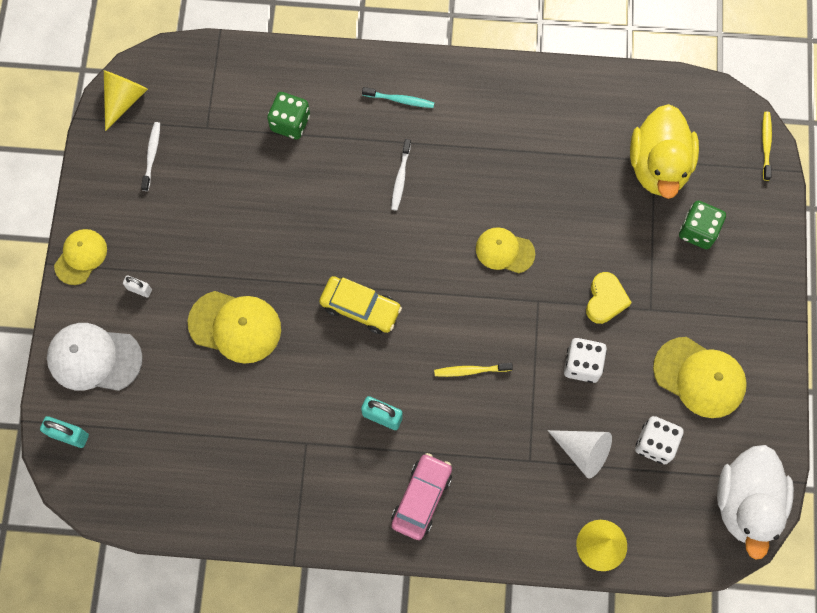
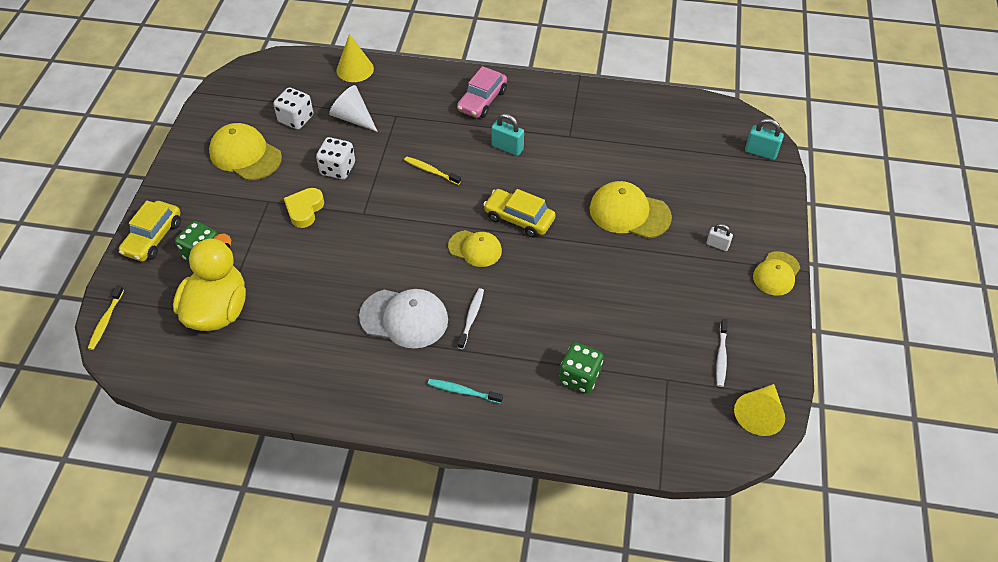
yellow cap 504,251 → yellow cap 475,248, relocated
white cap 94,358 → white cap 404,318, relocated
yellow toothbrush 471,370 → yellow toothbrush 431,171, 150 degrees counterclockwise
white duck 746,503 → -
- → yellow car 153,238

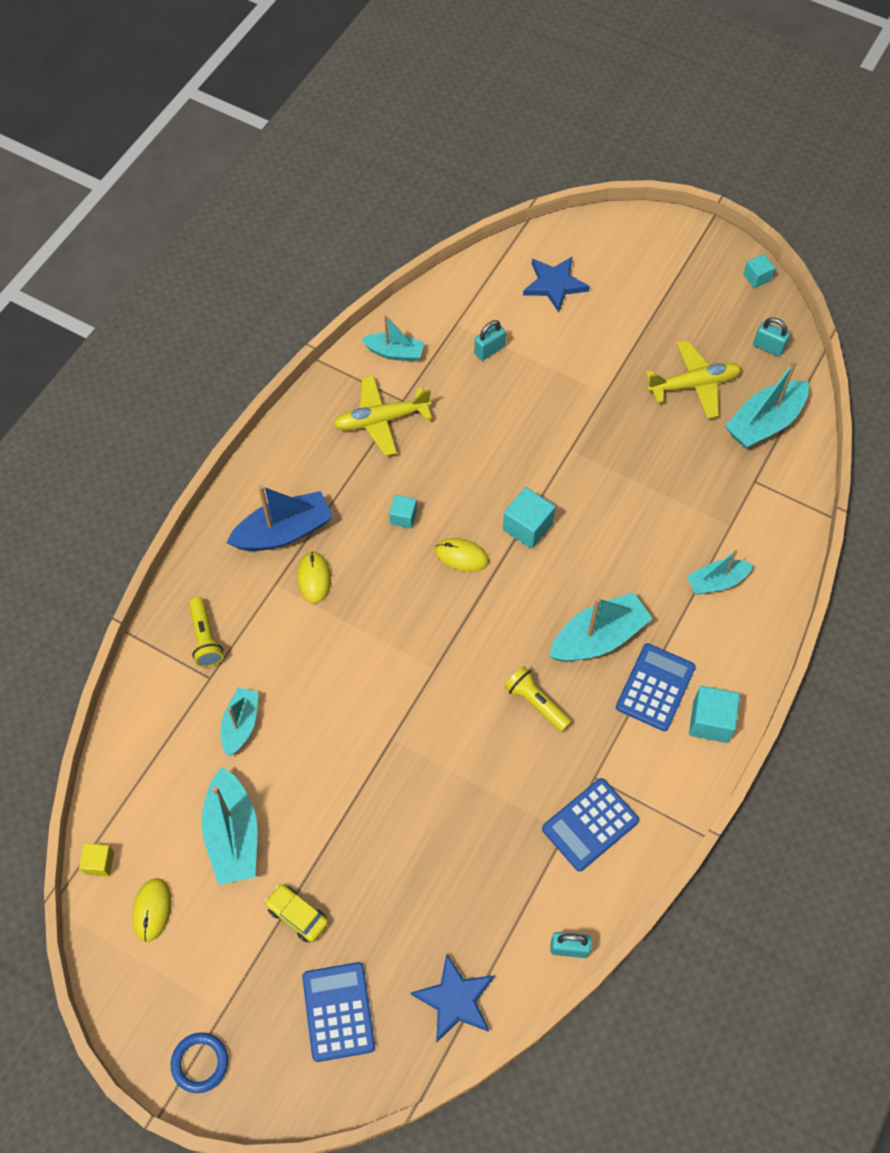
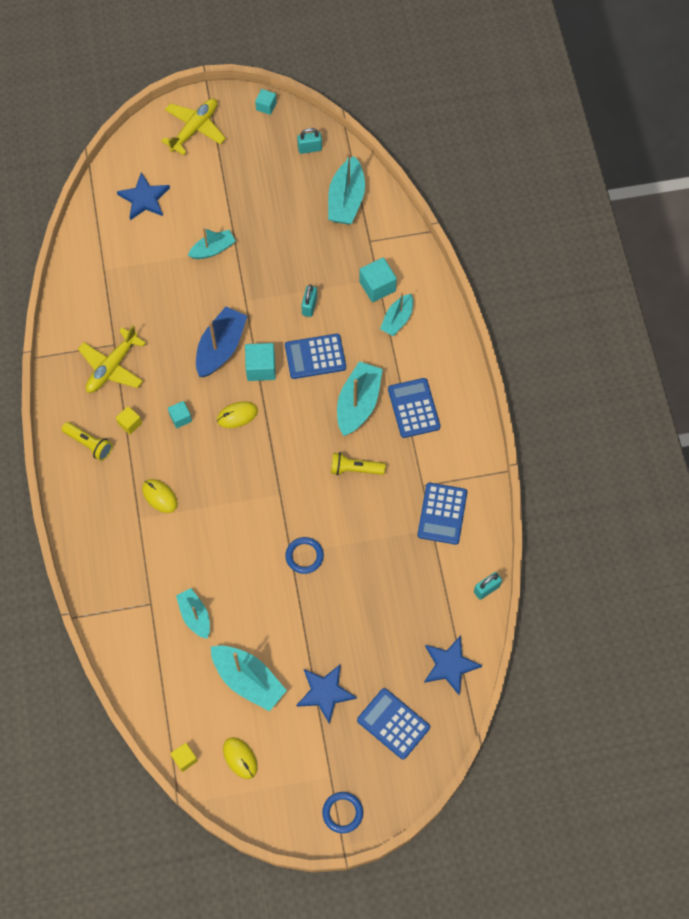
turquoise boat 394,352 → turquoise boat 213,249, relocated
turquoise padlock 489,350 → turquoise padlock 309,306, relocated
yellow plane 694,384 → yellow plane 195,129, relocated
blue boat 284,532 → blue boat 221,348, relocated
yellow flashlight 205,638 → yellow flashlight 89,444, relocated
turquoise cube 710,721 → turquoise cube 377,286, relocated
yellow car 297,915 → blue star 325,693
- → blue calculator 315,356
- → yellow cube 130,423
- → blue ring 304,556

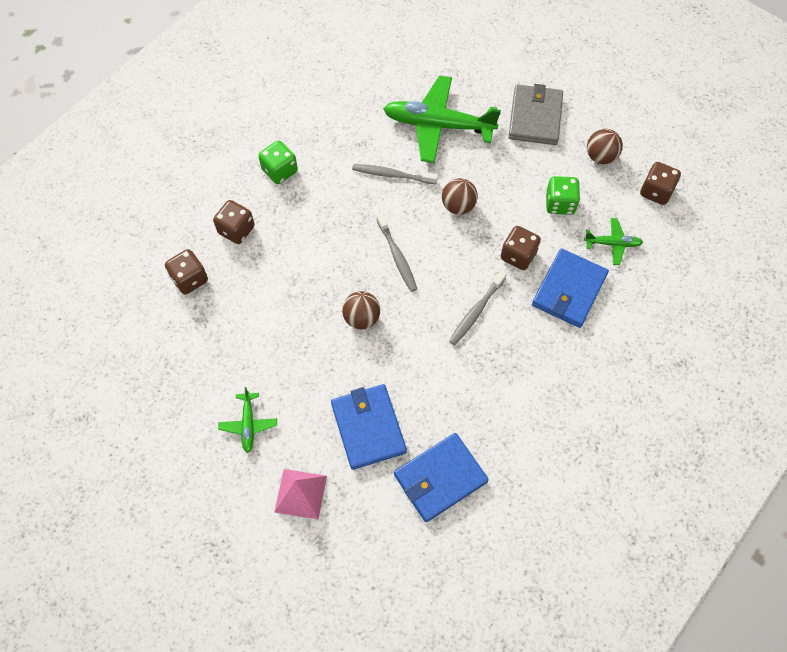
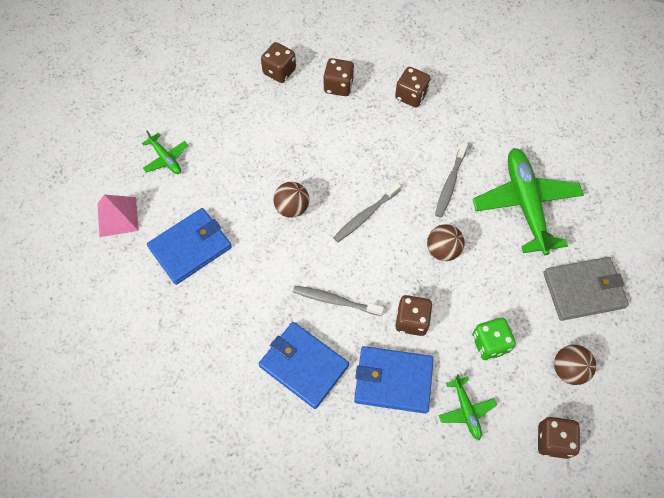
green dice 280,171 → brown dice 411,96
grey toothbrush 392,175 → grey toothbrush 450,183, 150 degrees counterclockwise
green plane 248,424 → green plane 166,158, 105 degrees counterclockwise
blue wallet 440,478 → blue wallet 303,365, relocated

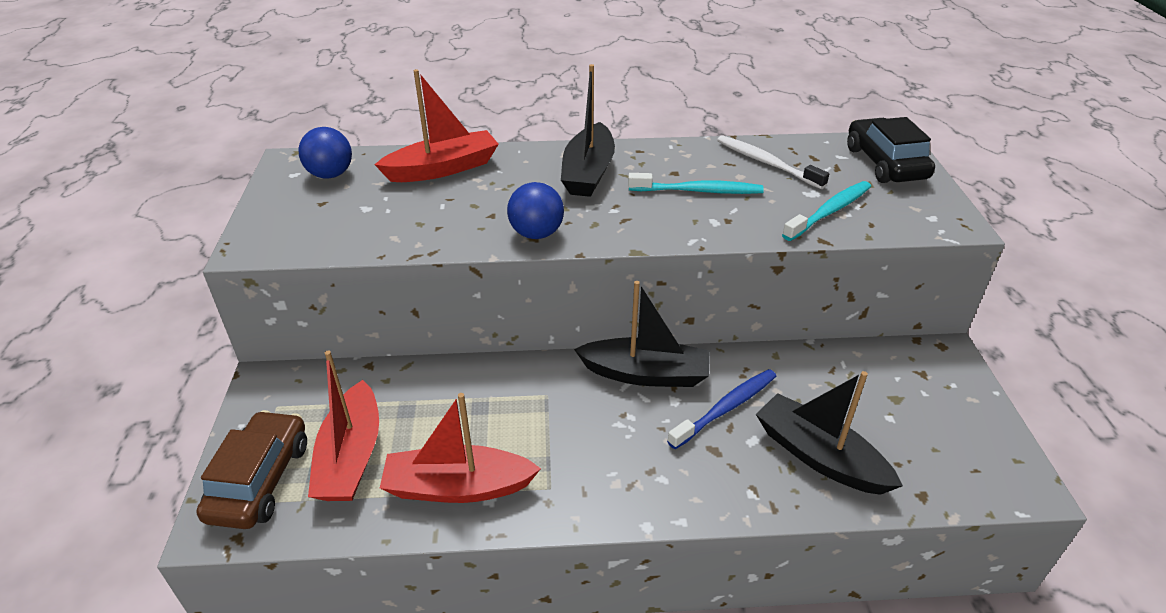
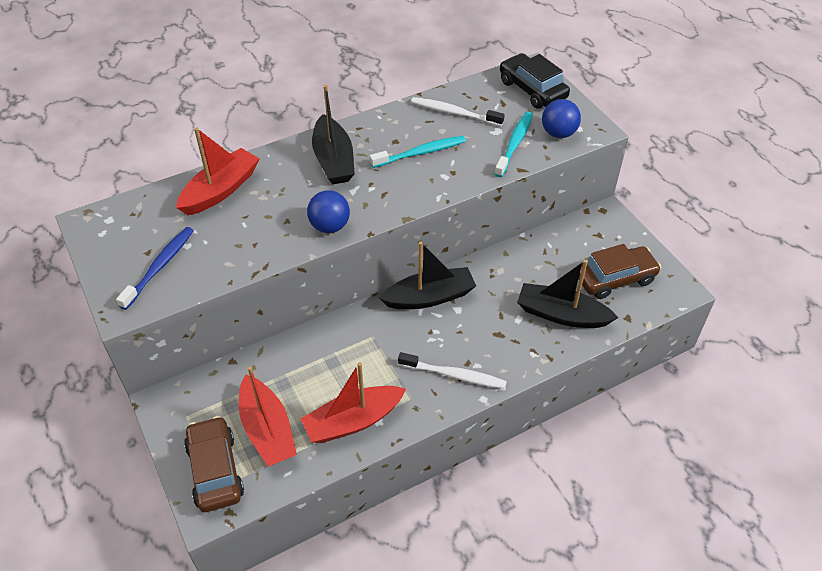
blue ball 330,175 → blue ball 558,133, relocated
blue toothbrush 726,408 → blue toothbrush 160,267, relocated
- → brown car 615,278
- → white toothbrush 454,375

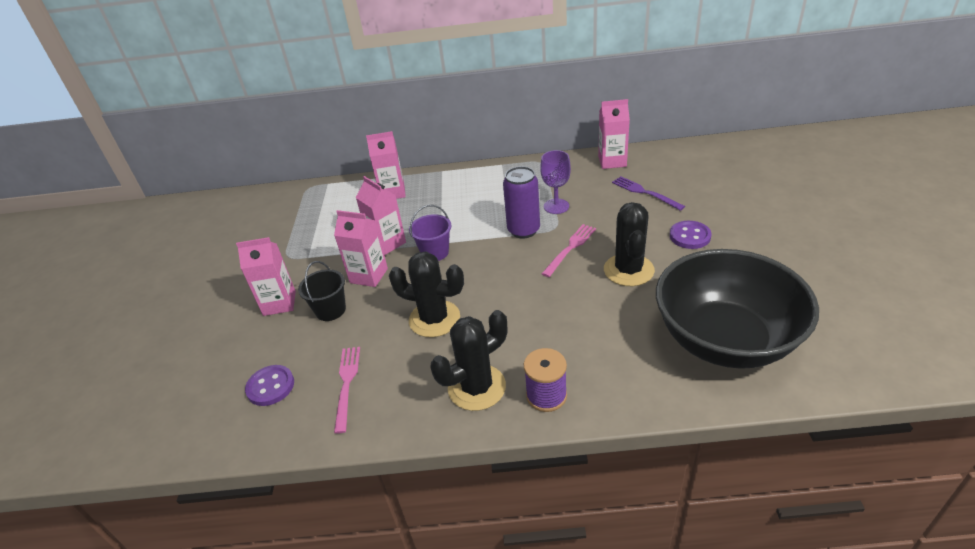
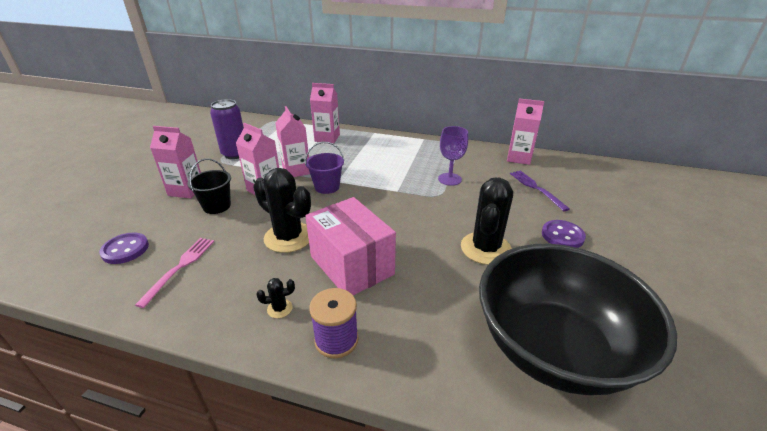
purple can 523,230 → purple can 235,154, relocated
pink fork 570,248 → -
black cactus 476,387 → black cactus 279,308, x0.42
- → pink box 351,265

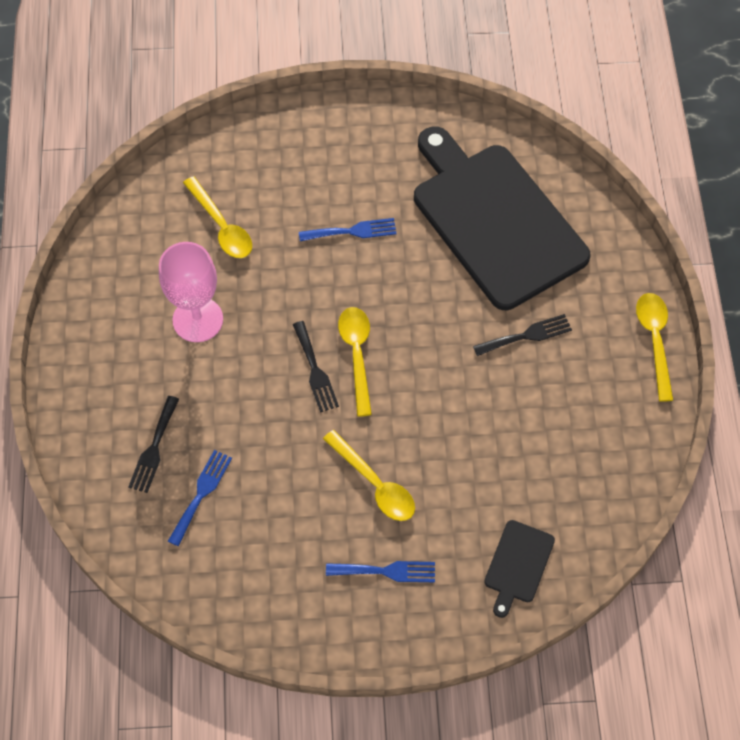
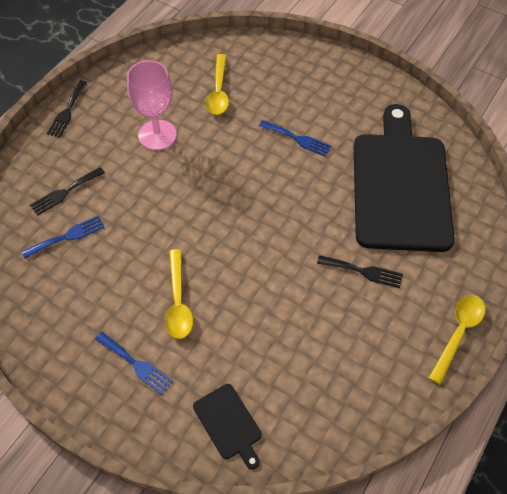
yellow spoon 357,355 → -
black fork 315,370 → black fork 67,111, relocated
black cutting board 518,565 → black cutting board 229,424, 90 degrees counterclockwise

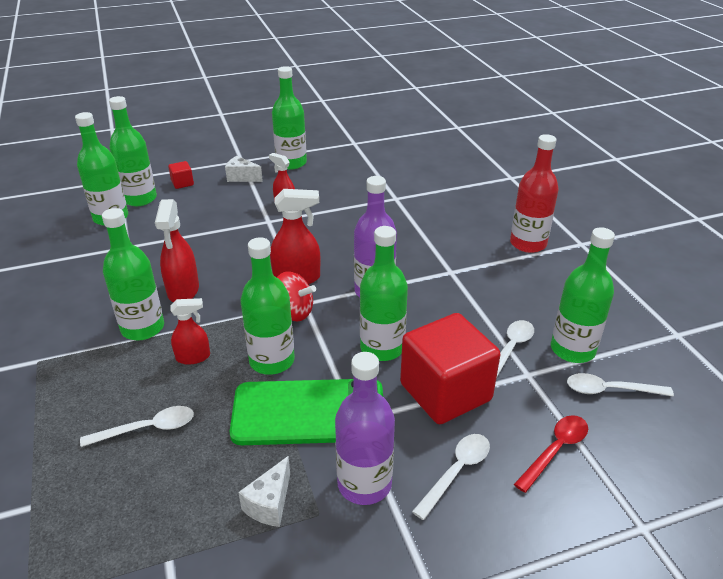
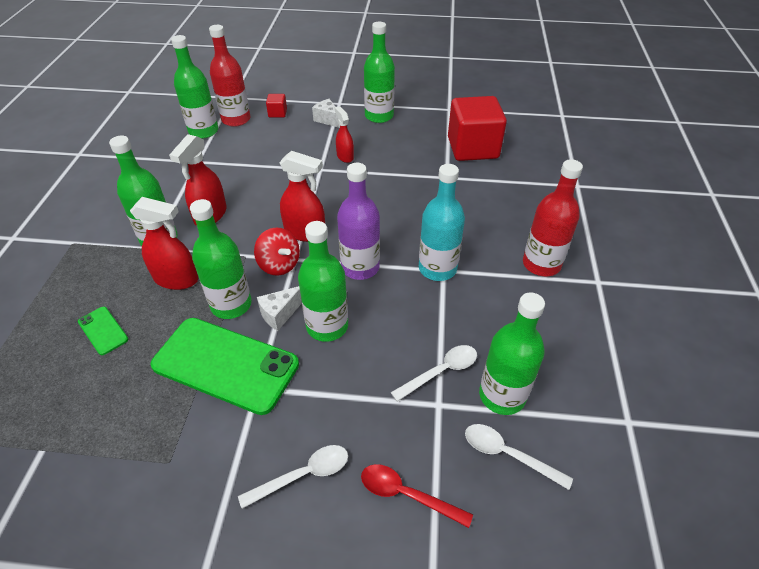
green bottle 140,199 → red bottle 236,119
red spray bottle 193,357 → red spray bottle 176,279, x1.58
red cube 445,392 → red cube 472,148, relocated
purple bottle 364,484 → -
white spoon 147,429 → green phone 103,330
red spoon 555,450 → red spoon 407,494, 135 degrees counterclockwise
white cheese 269,504 → white cheese 280,314, relocated
- → turquoise bottle 437,268

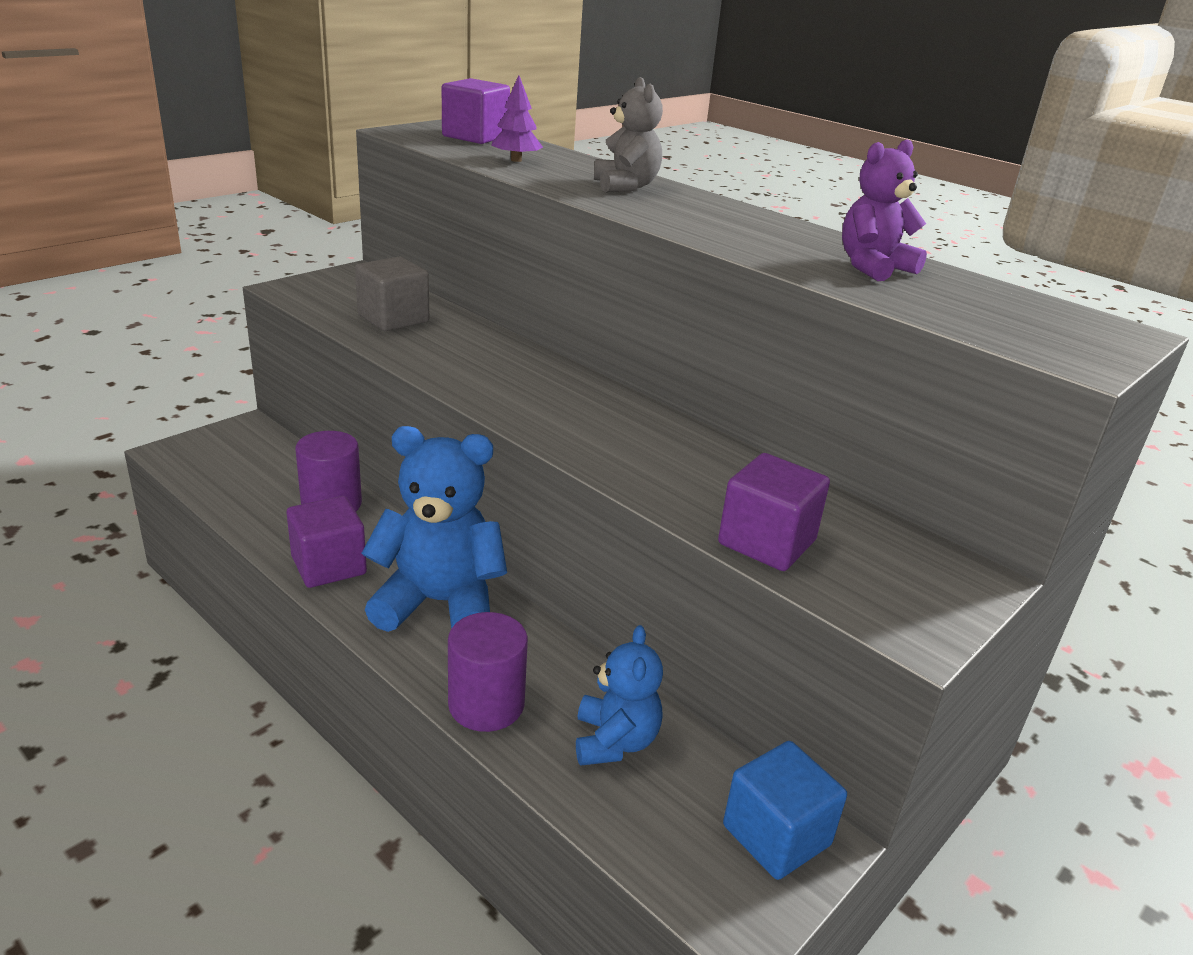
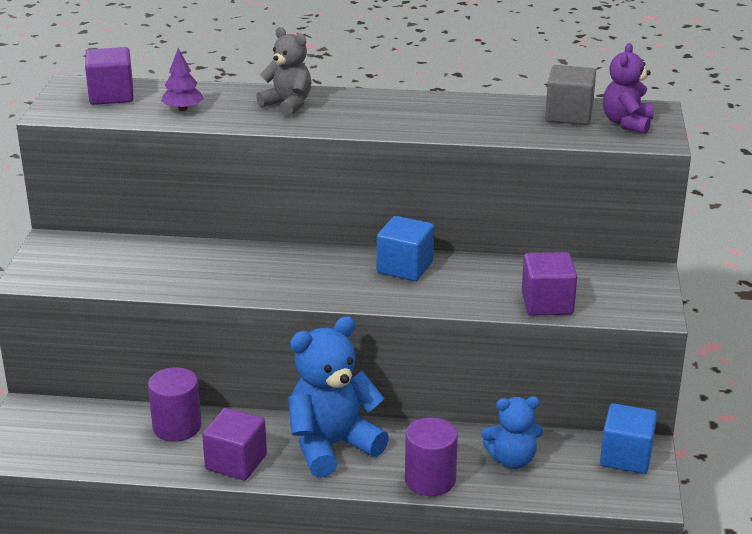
purple teddy bear 873,267 → purple teddy bear 627,123, relocated
grey cube 393,318 → grey cube 569,115, relocated
blue teddy bear 615,741 → blue teddy bear 512,460, 120 degrees clockwise
- → blue cube 405,267

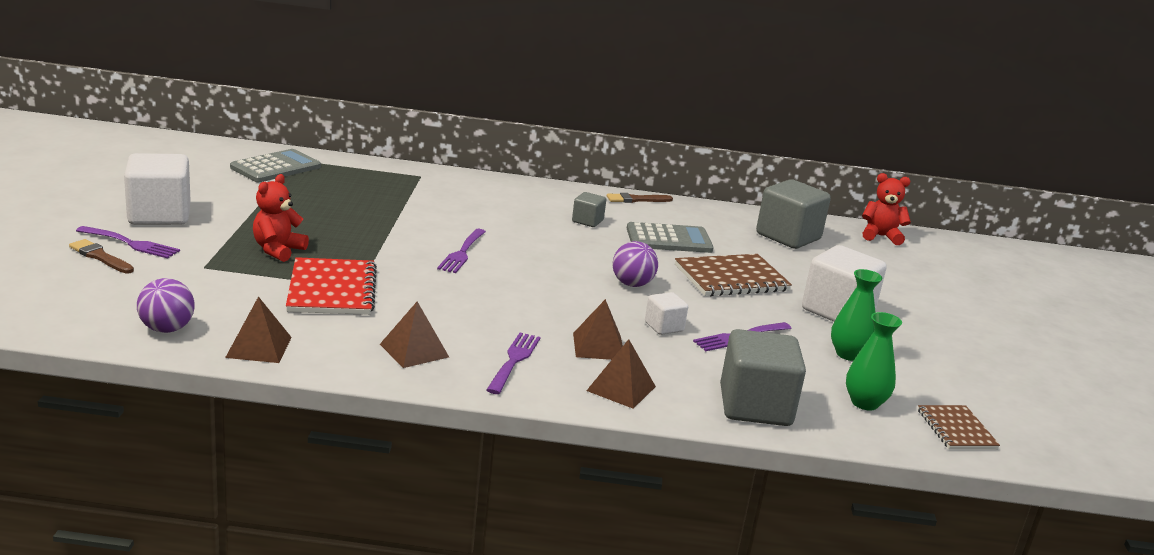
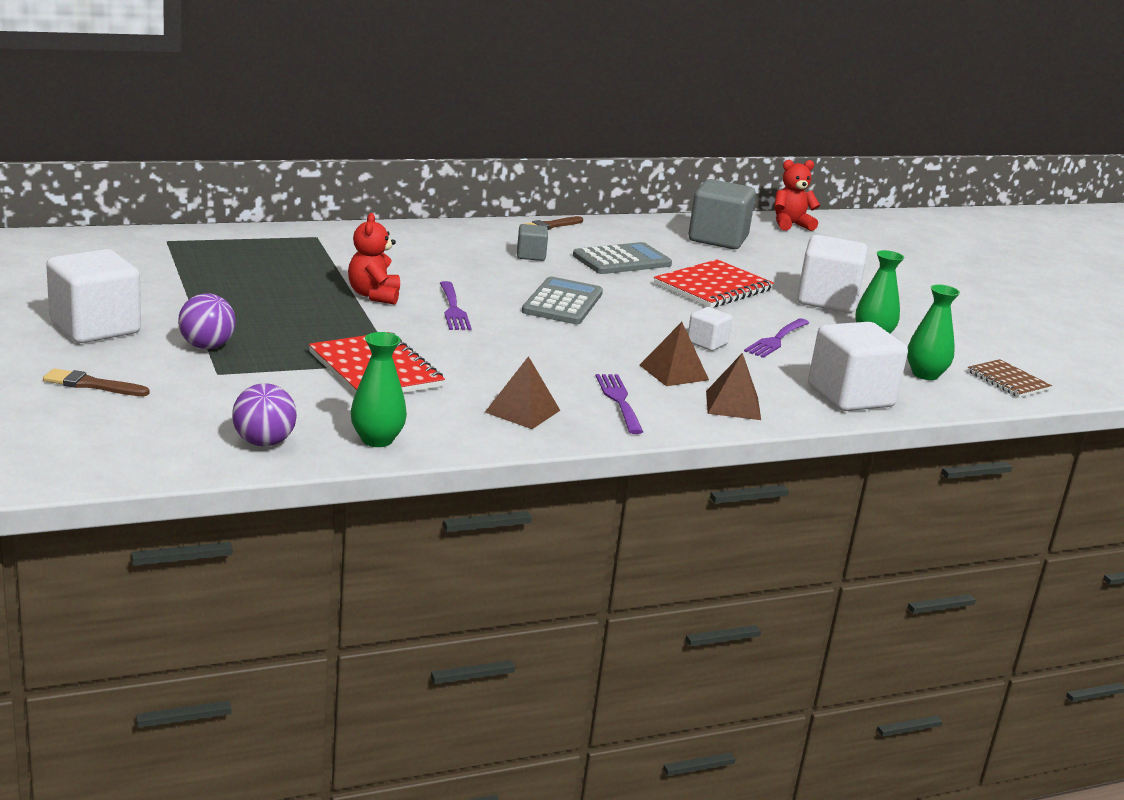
grey calculator 276,167 → grey calculator 562,302, relocated
red teddy bear 278,250 → red teddy bear 374,295, relocated
purple fork 131,243 → -
purple ball 632,284 → purple ball 207,346, relocated
brown notebook 731,278 → red notebook 713,287
brown pyramid 259,347 → green vase 377,440
grey cube 755,406 → white cube 850,396

